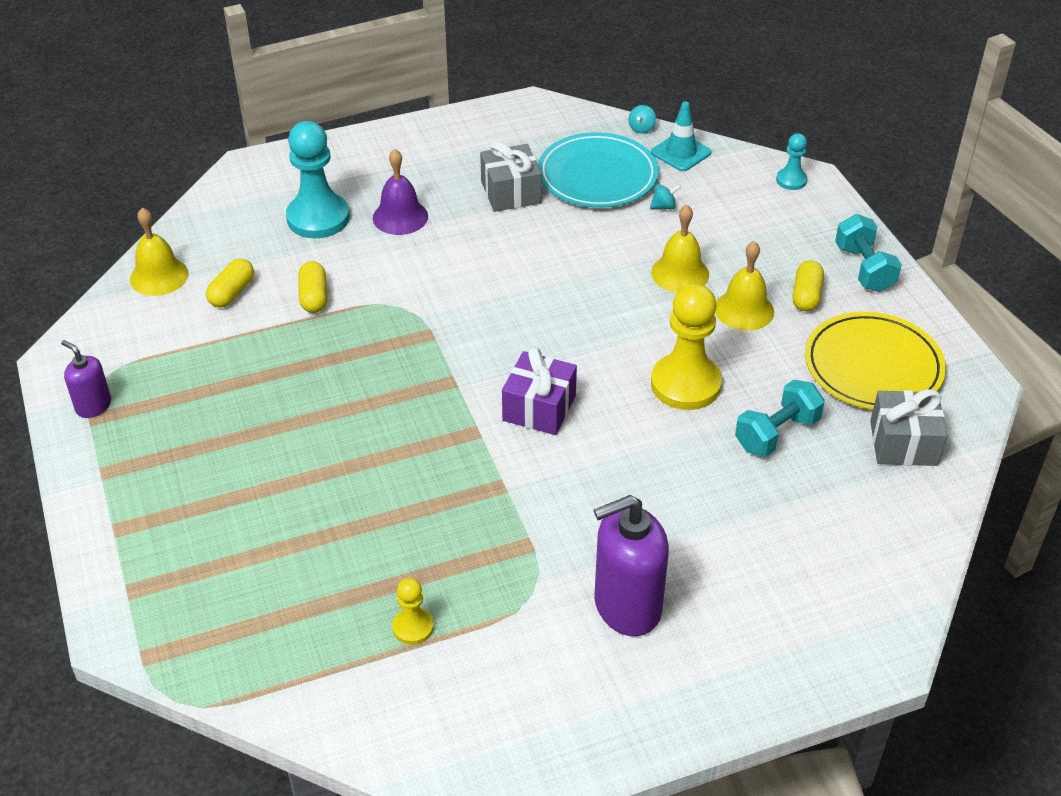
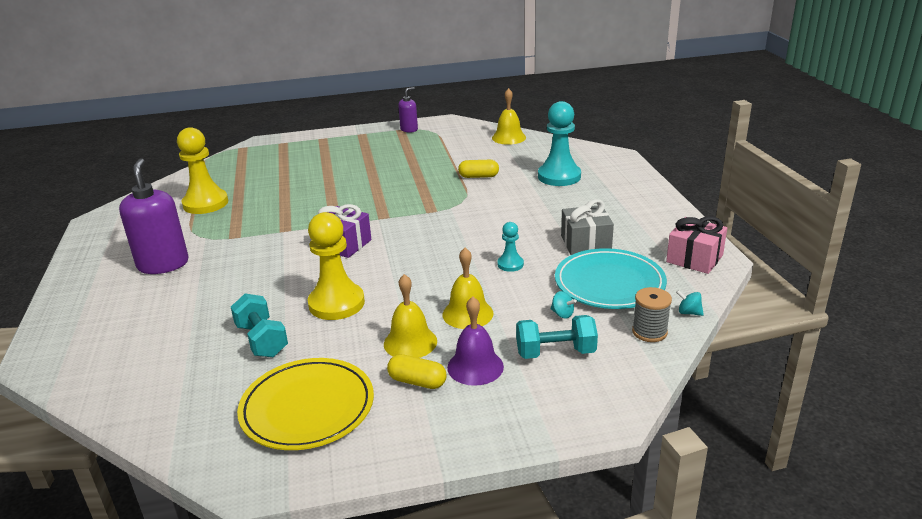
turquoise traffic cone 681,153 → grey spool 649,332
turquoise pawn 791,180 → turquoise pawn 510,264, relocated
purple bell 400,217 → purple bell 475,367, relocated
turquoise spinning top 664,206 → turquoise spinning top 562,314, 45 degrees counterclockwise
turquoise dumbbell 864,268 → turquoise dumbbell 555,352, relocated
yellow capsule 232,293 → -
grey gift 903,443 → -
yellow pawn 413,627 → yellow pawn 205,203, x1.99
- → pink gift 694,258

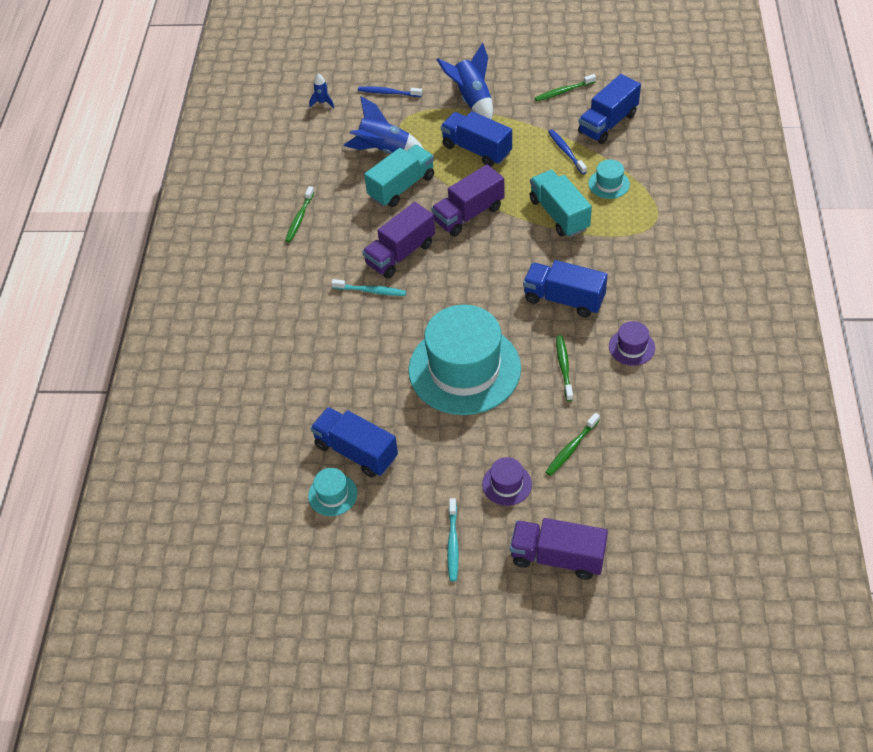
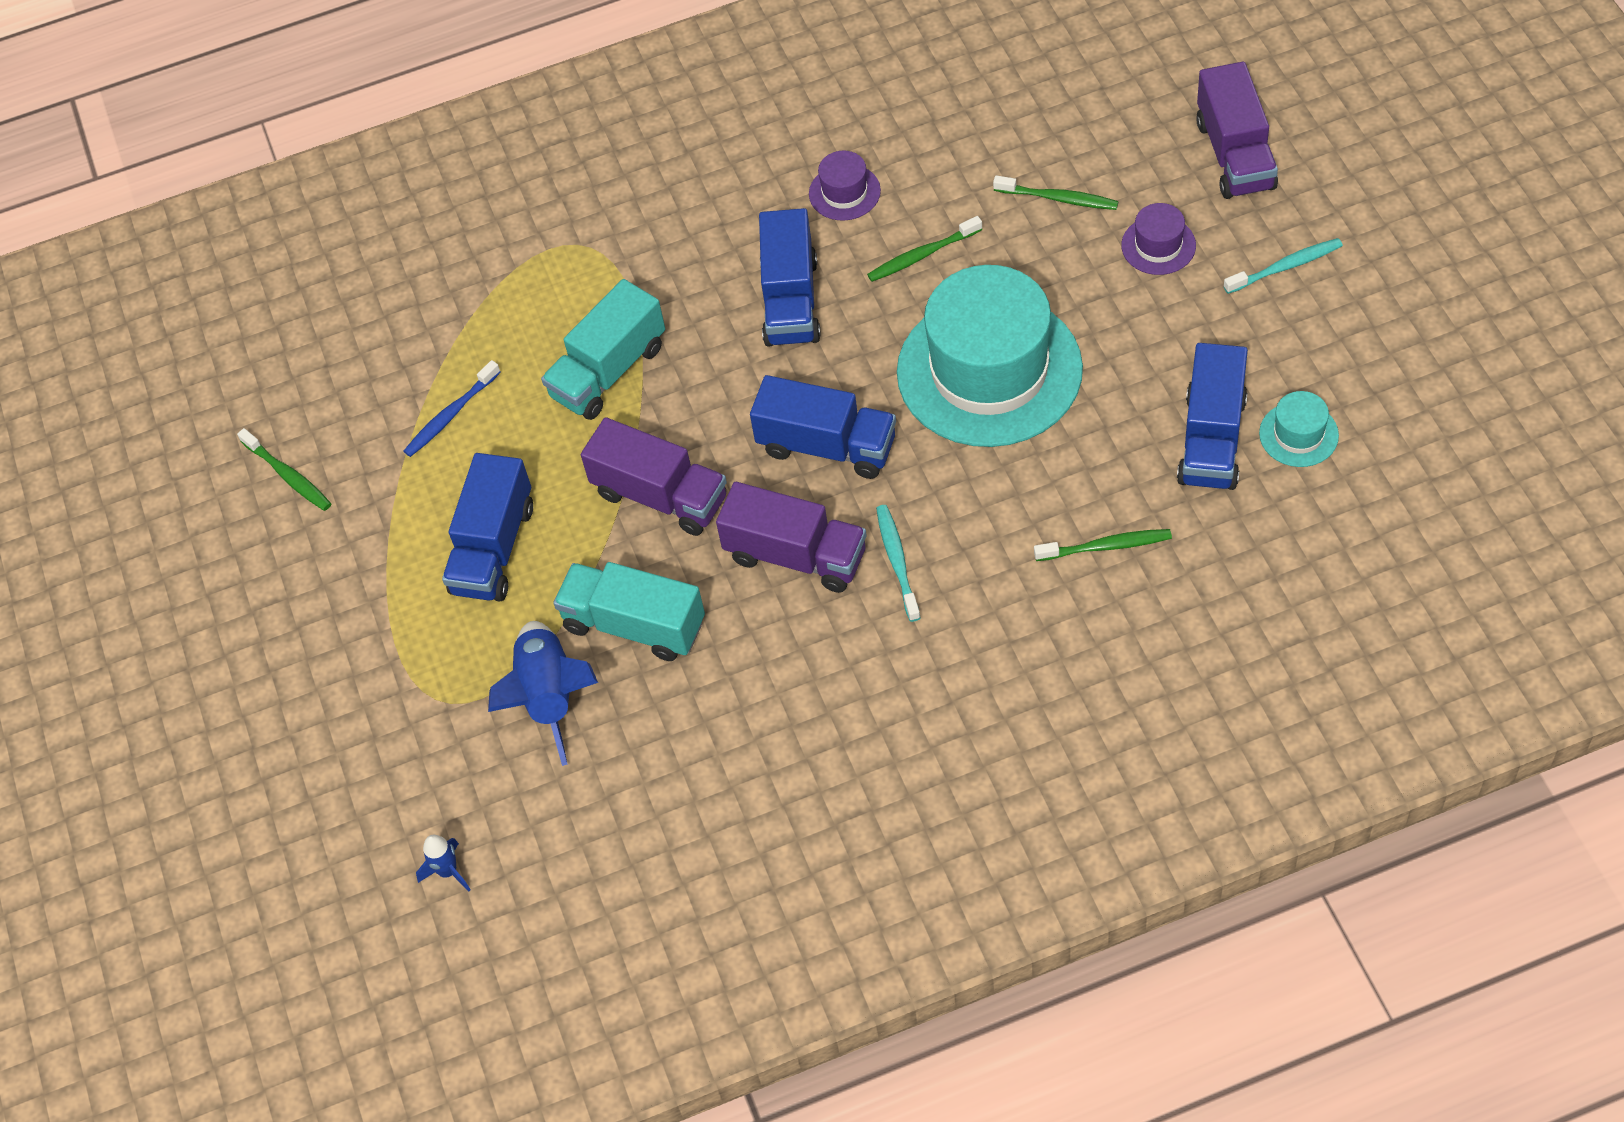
blue rocket 472,100 → -
blue truck 608,123 → blue truck 827,446, relocated
blue toothbrush 388,93 → -
turquoise hat 609,184 → -
green toothbrush 299,218 → green toothbrush 1106,546, relocated

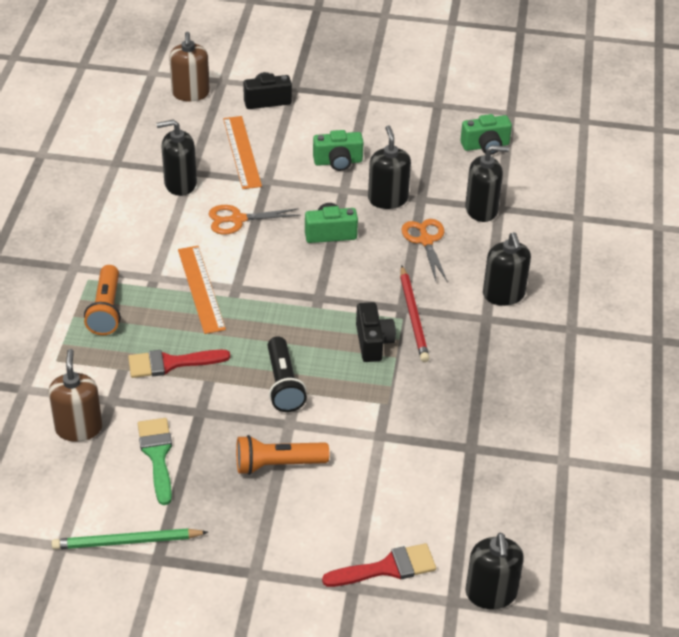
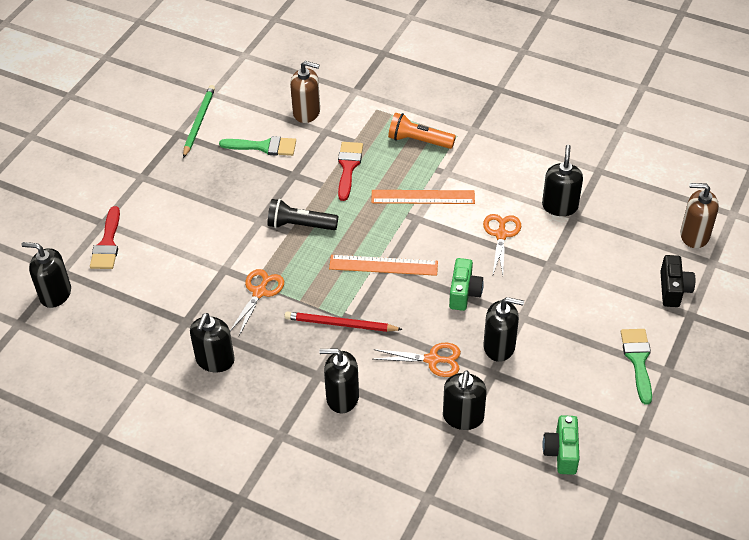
orange ruler 242,152 → orange ruler 383,265, relocated
green camera 338,162 → -
black camera 373,342 → -
orange flashlight 277,464 → -
- → orange scissors 259,292
- → black soap dispenser 215,360
- → green brush 638,360

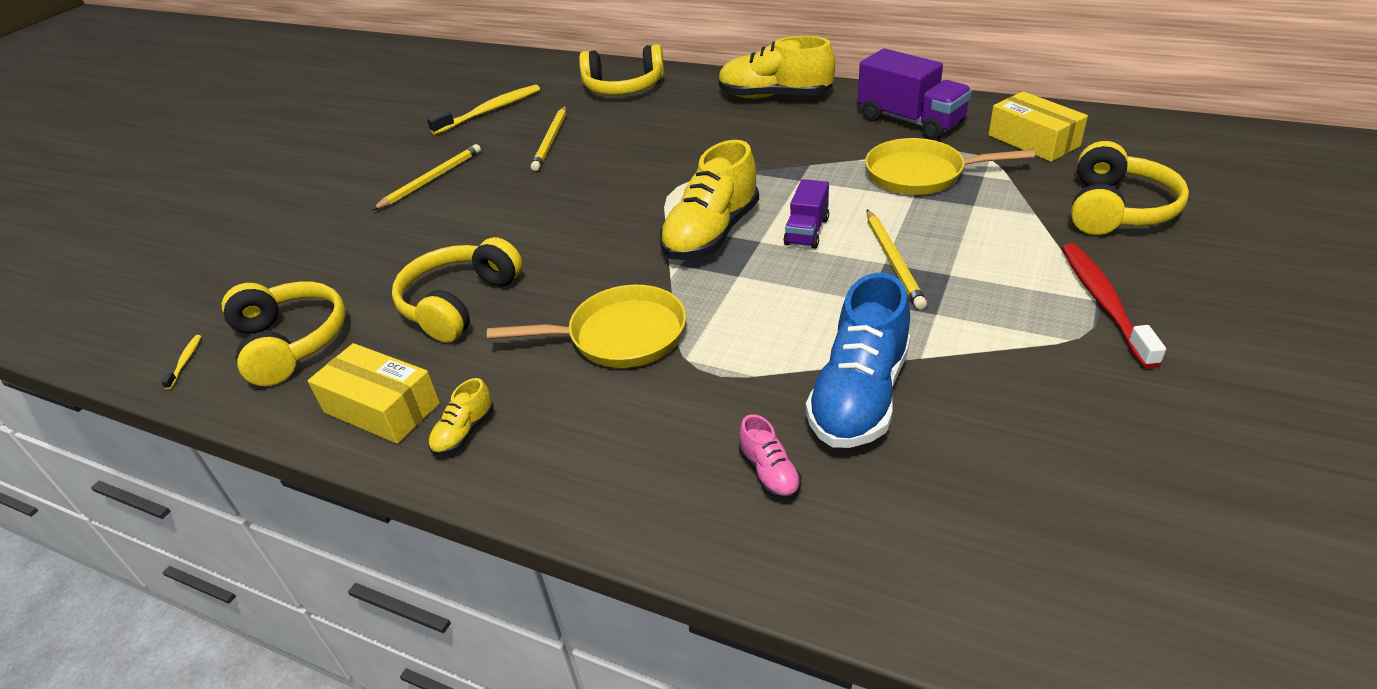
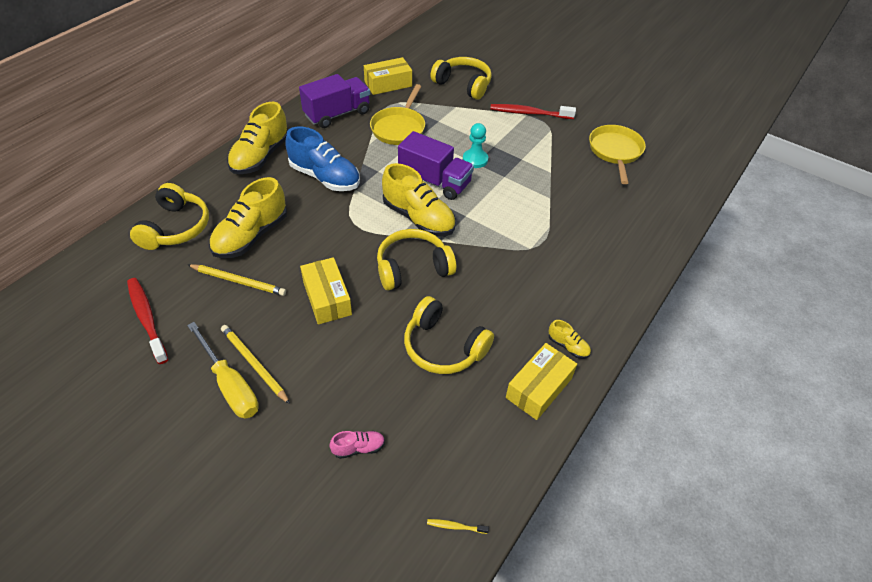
yellow toothbrush 490,111 → red toothbrush 147,319
purple truck 806,231 → purple truck 434,181, x1.74
yellow pencil 893,261 → turquoise pawn 475,159
blue shoe 859,395 → blue shoe 325,177, relocated
yellow headphones 290,343 → yellow headphones 413,268, relocated
yellow pan 620,336 → yellow pan 615,151, relocated
pink shoe 769,473 → pink shoe 358,448, relocated
- → yellow shoe 251,236
- → yellow box 327,298
- → yellow screwdriver 230,385

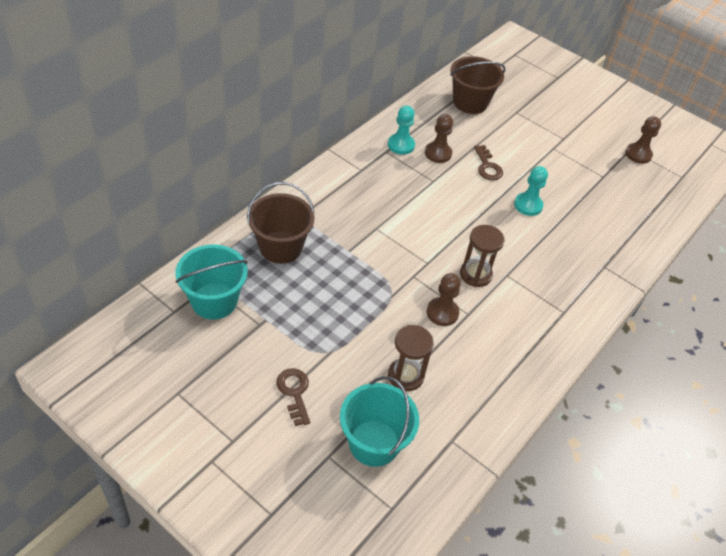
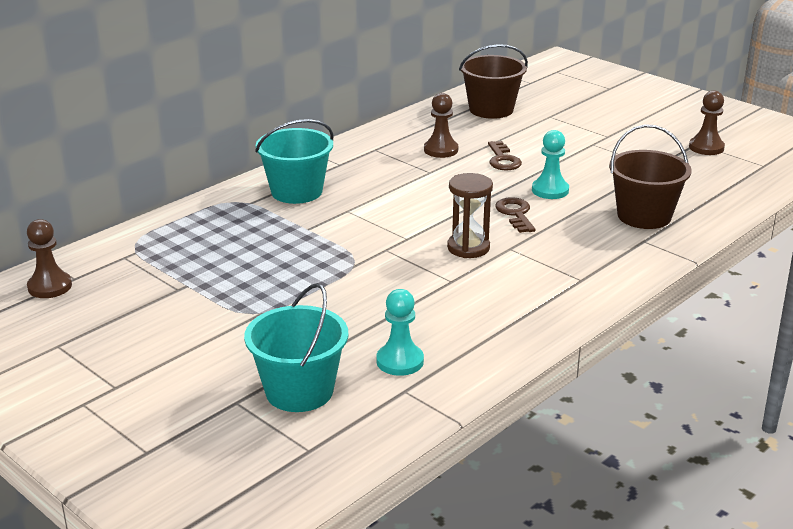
turquoise pawn 401,145 → turquoise pawn 400,361, relocated
brown bucket 280,247 → brown bucket 644,216, relocated
turquoise bucket 214,301 → turquoise bucket 296,191, relocated
brown pawn 442,313 → brown pawn 50,287, relocated
brown hourglass 405,376 → -
brown key 294,392 → brown key 515,214, relocated

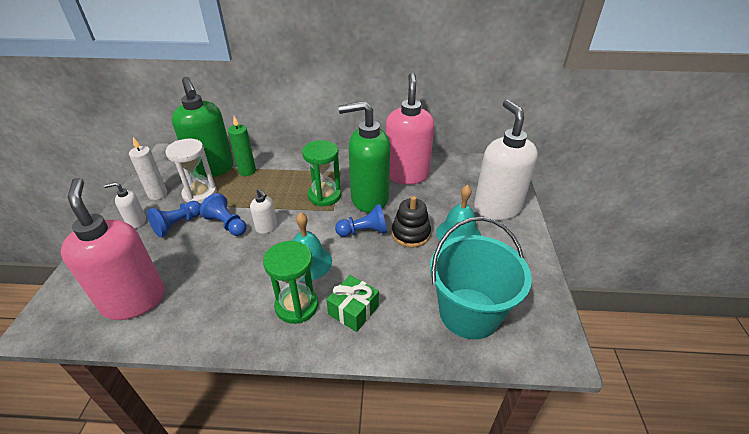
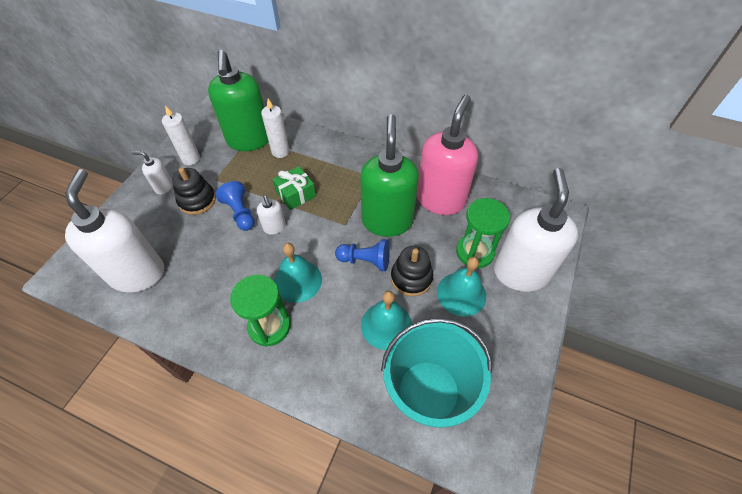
green soap dispenser 369,199 → green soap dispenser 387,221, 75 degrees clockwise
green candle 247,171 → white candle 280,152
white hourglass 200,194 → -
green hourglass 324,196 → green hourglass 474,252, relocated
pink soap dispenser 134,300 → white soap dispenser 138,273
blue pawn 177,224 → black stacking toy 197,200
green gift 353,310 → green gift 296,194, relocated
- → turquoise bell 386,325

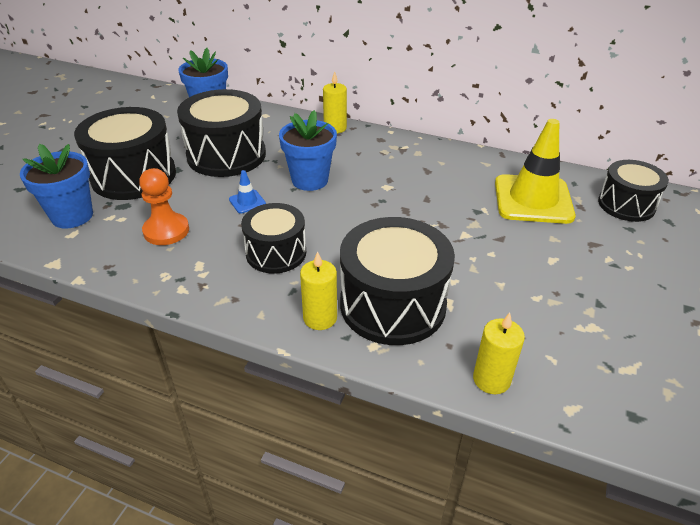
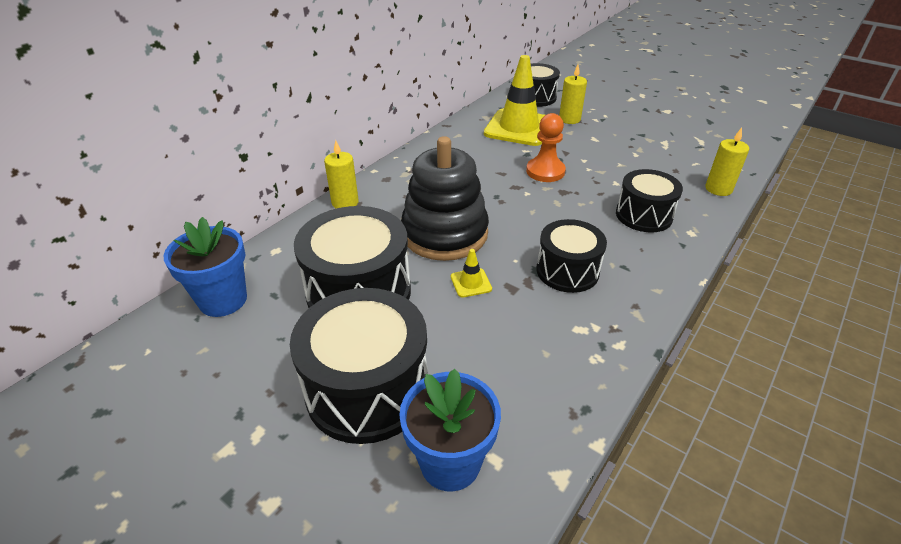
blue flower pot 310,180 → black stacking toy 445,233
orange pawn 166,231 → orange pawn 545,171, relocated
blue traffic cone 247,202 → yellow traffic cone 471,283
black drum 392,304 → black drum 644,215, x0.63
yellow candle 320,318 → yellow candle 569,119, relocated

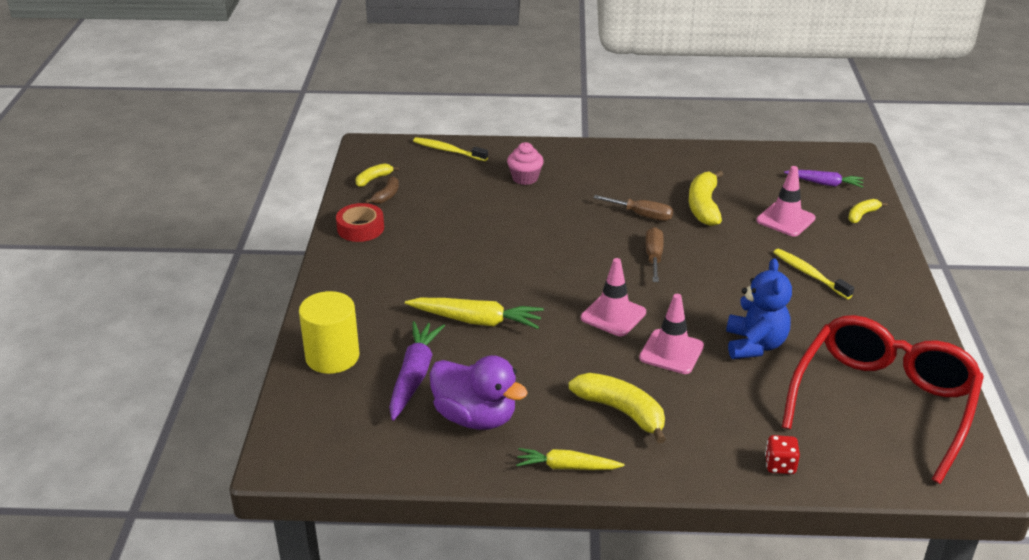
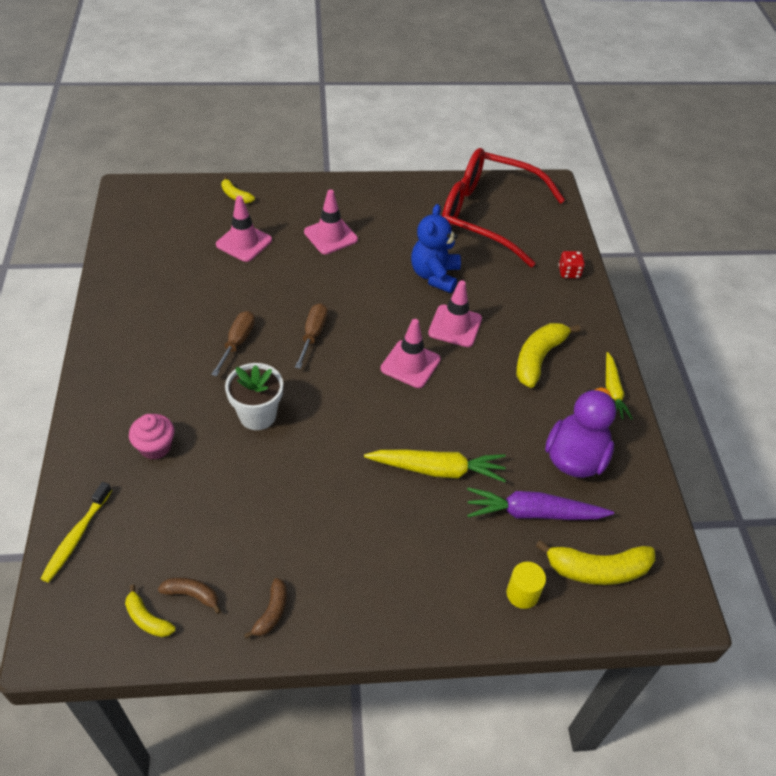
yellow banana 704,206 → yellow banana 597,569, relocated
purple carrot 824,183 → -
red tape 360,228 → brown banana 271,612
brown screwdriver 654,257 → brown screwdriver 313,334, 105 degrees clockwise
yellow toothbrush 809,274 → pink traffic cone 330,236
blue teddy bear 754,345 → blue teddy bear 434,275, 75 degrees counterclockwise
yellow cylinder 332,357 → yellow cylinder 522,593, x0.57
yellow carrot 476,321 → yellow carrot 437,470, 90 degrees clockwise
- → white flower pot 257,415

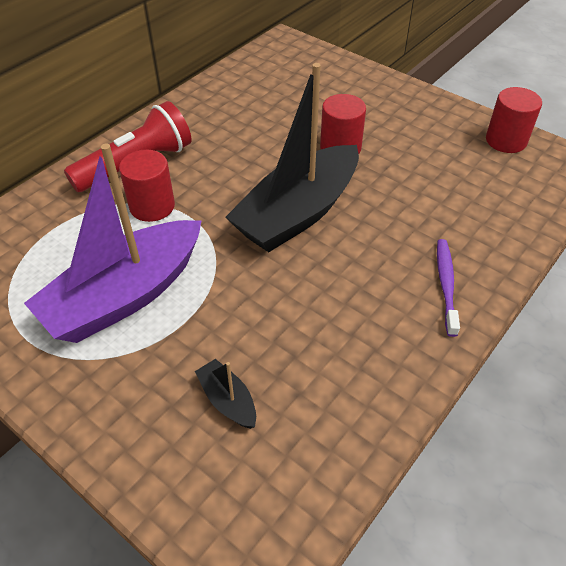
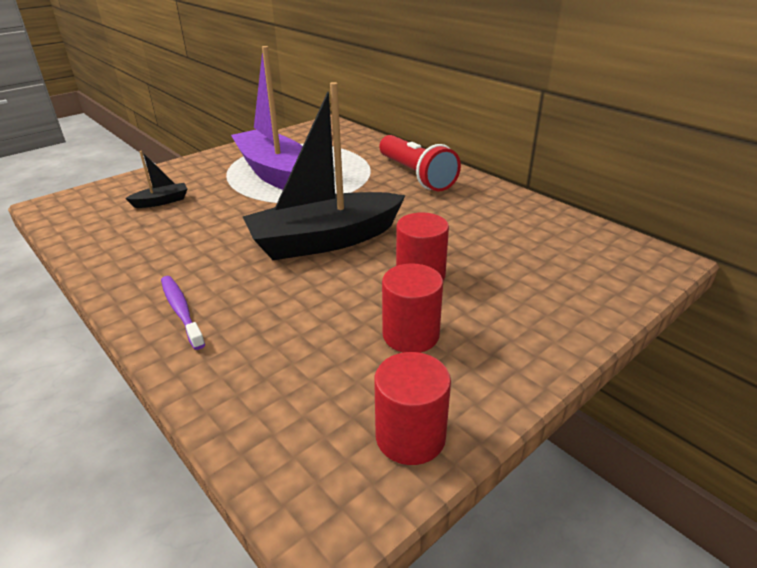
black boat 297,213 → black boat 325,240, 75 degrees counterclockwise
red cylinder 152,206 → red cylinder 410,335, relocated
purple toothbrush 446,285 → purple toothbrush 181,311, 135 degrees counterclockwise

